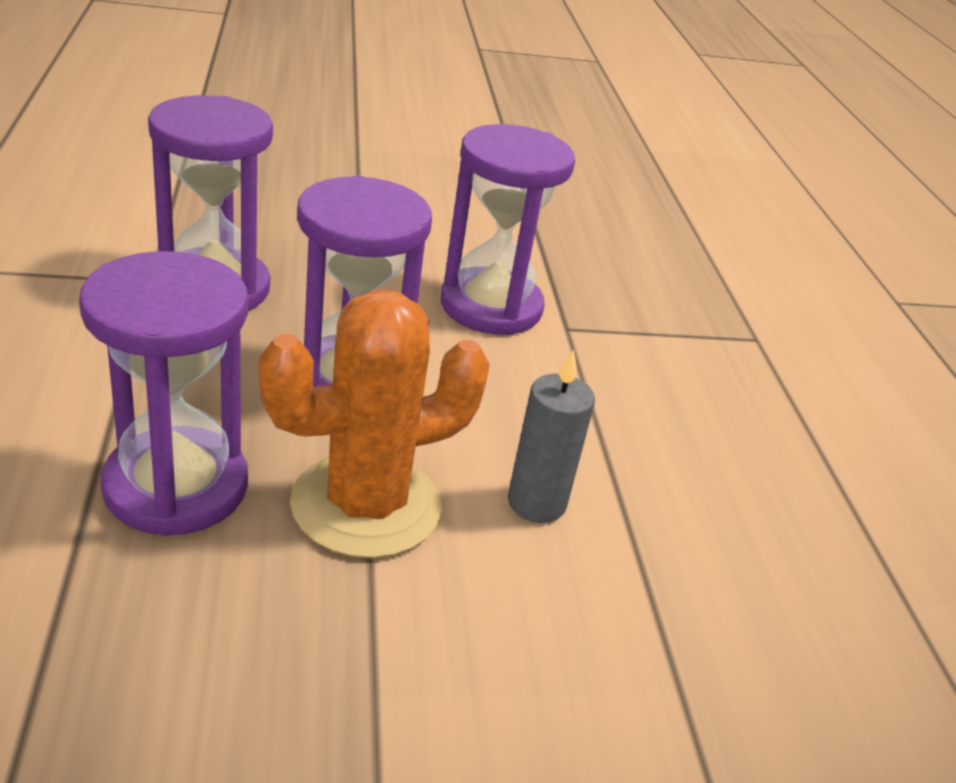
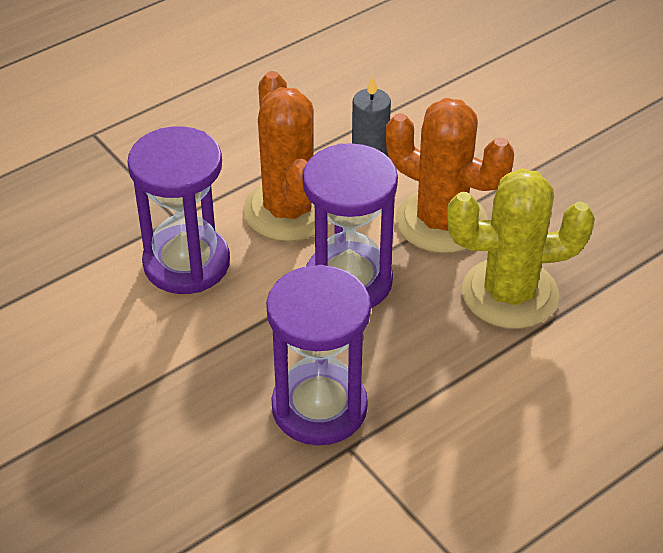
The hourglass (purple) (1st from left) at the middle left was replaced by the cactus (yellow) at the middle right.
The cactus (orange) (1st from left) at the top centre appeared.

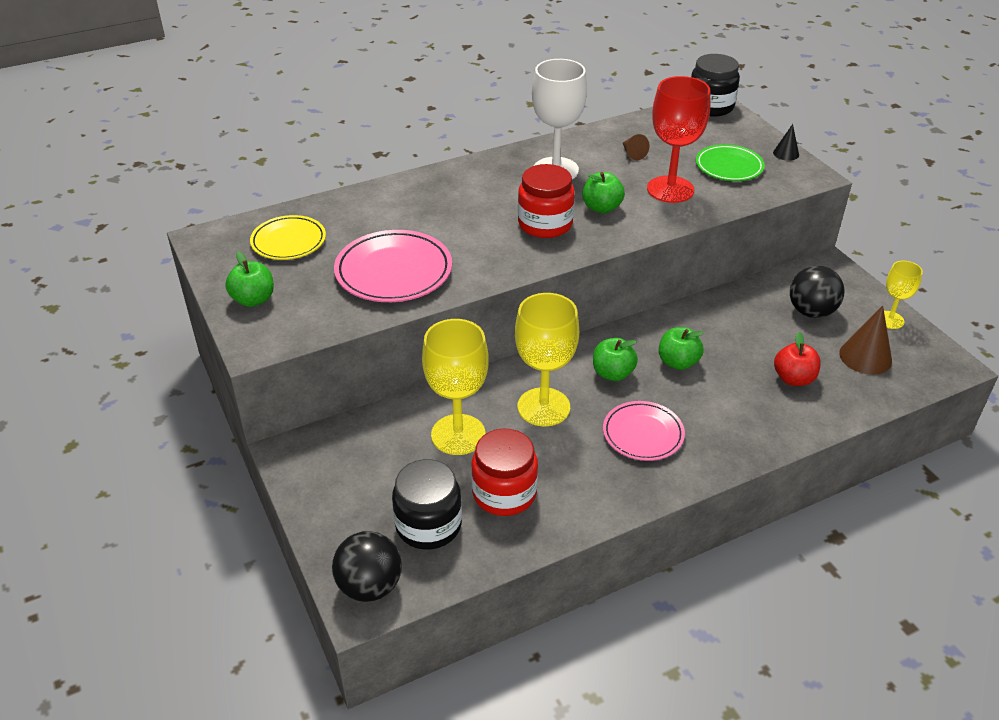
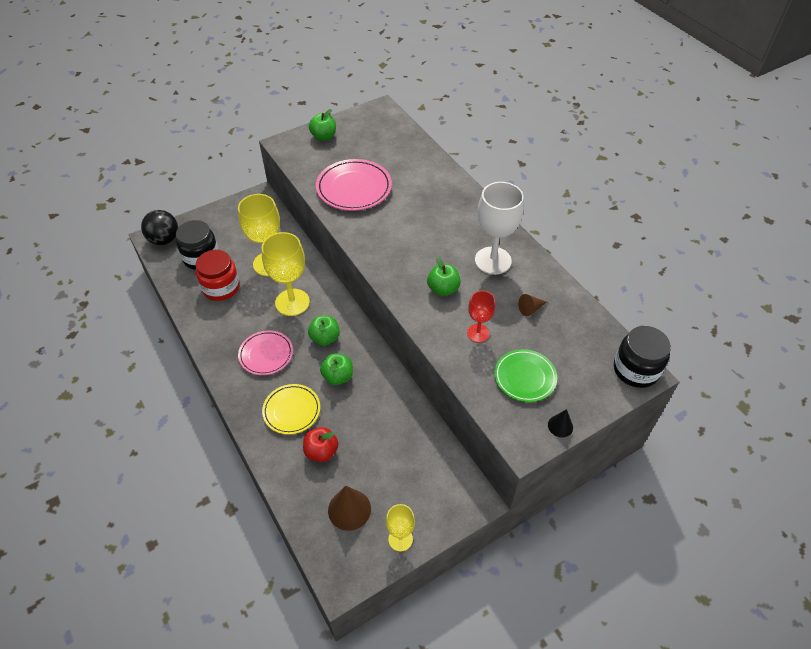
The plate (yellow) moved from the top left to the centre.
The jar (red) (2nd from left) at the top centre disappeared.
The goblet (red) at the top right changed to 0.56 times the size.
The ball (black) (2nd from left) at the middle right disappeared.

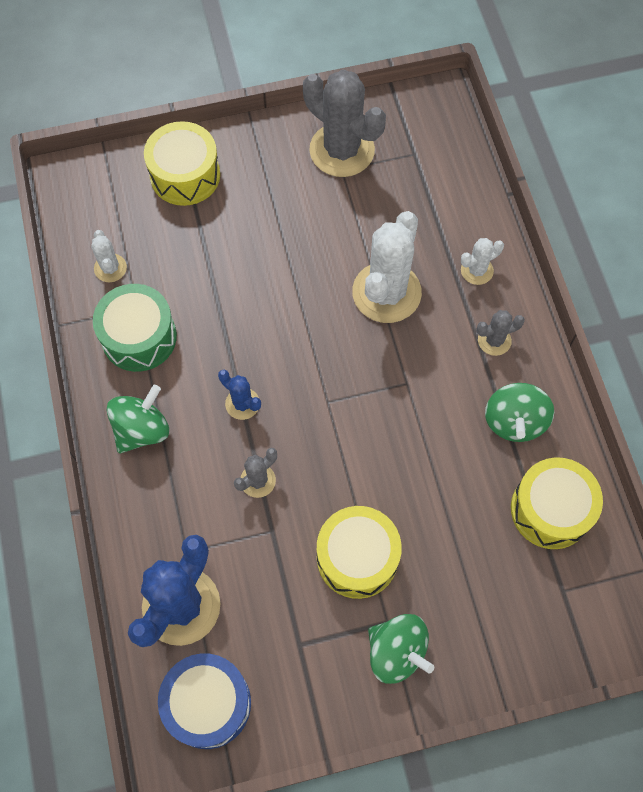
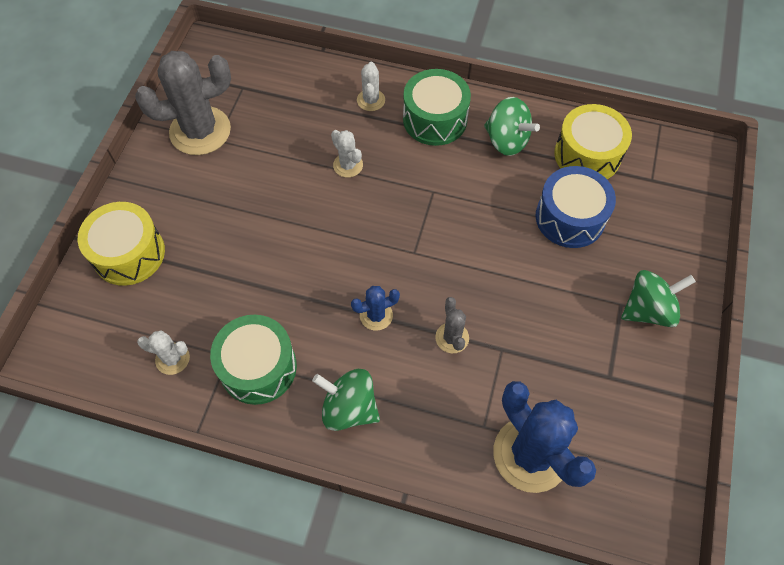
The spinning top (green) (1st from left) at the middle left turned 45 degrees counterclockwise.
The drum (blue) moved from the bottom left to the middle right.
The drum (yellow) (2nd from left) at the bottom centre disappeared.
The cactus (white) (2nd from left) at the centre changed to 0.48 times the size.
The cactus (grey) (3rd from left) at the middle right was replaced by the drum (green) (2nd from left) at the top centre.

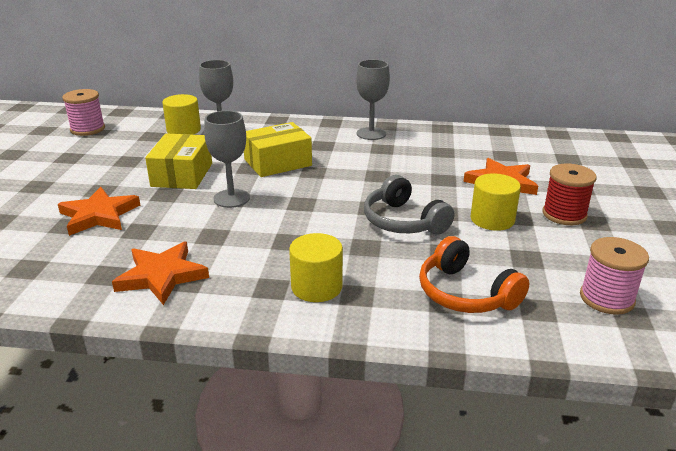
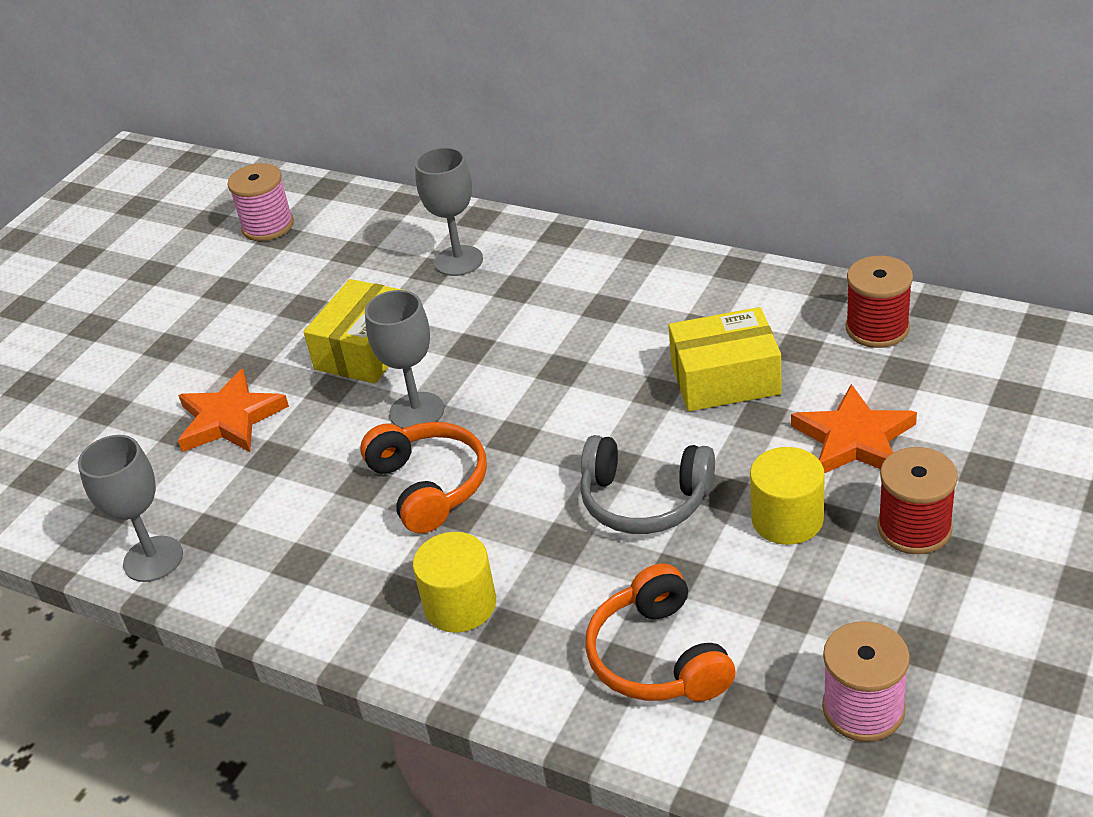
The star (orange) (2nd from left) at the middle left disappeared.
The cylinder (yellow) (1st from left) at the top left disappeared.
The box (yellow) (2nd from left) moved from the top centre to the centre.
The goblet (grey) (3rd from left in the first image) moved from the top centre to the middle left.
The headphones (grey) at the centre turned 60 degrees counterclockwise.
The headphones (orange) (1st from left) at the centre appeared.
The spool (red) (1st from left) at the middle right appeared.

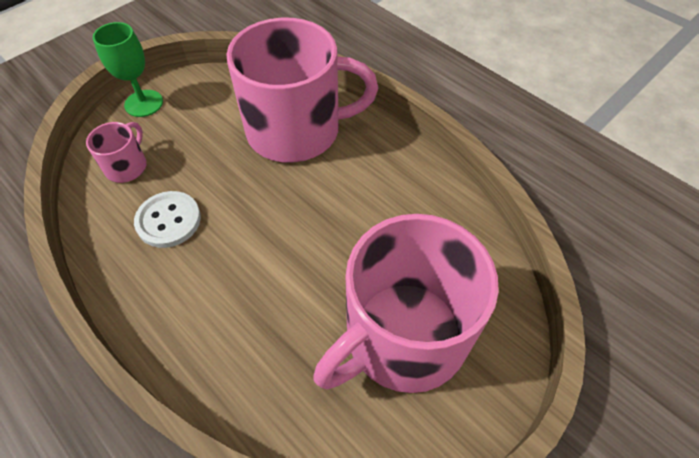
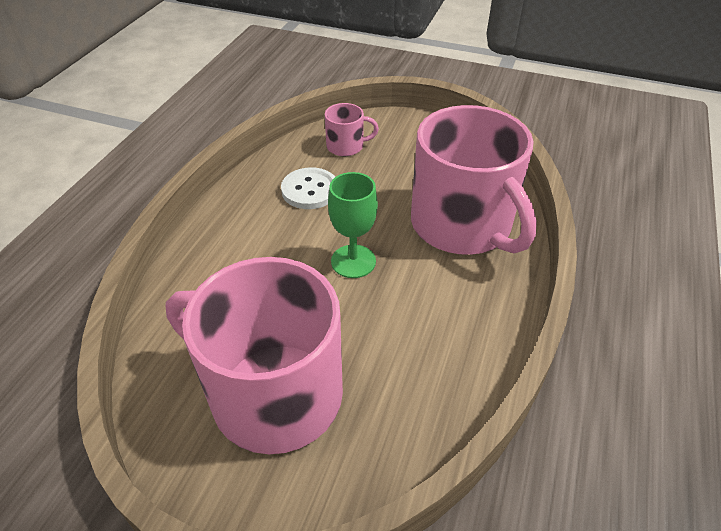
The goblet (green) moved from the top left to the centre.

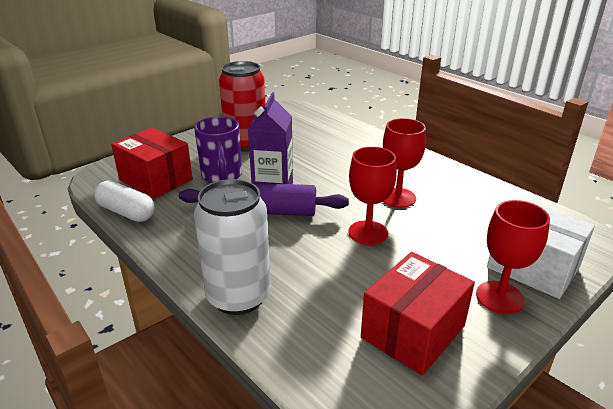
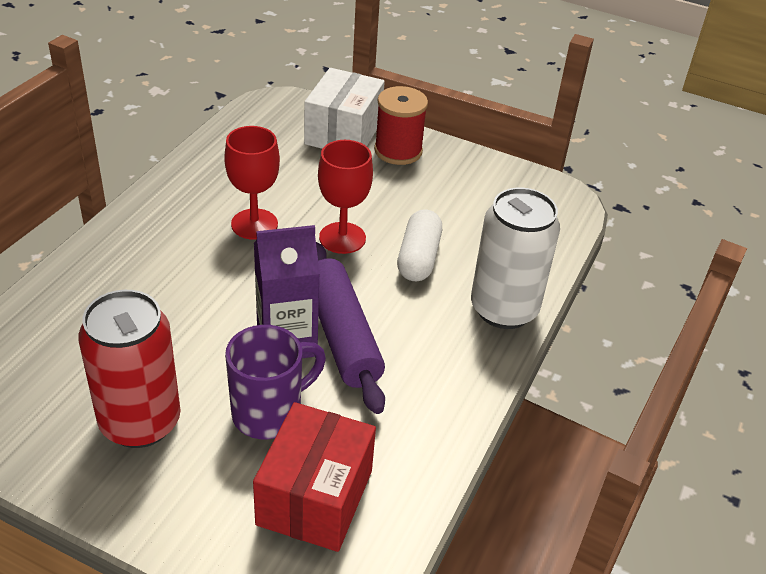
The capsule (white) moved from the middle left to the centre.
The box (red) (2nd from left) at the bottom right disappeared.
The goblet (red) (3rd from left) at the middle right was replaced by the spool (red) at the top centre.

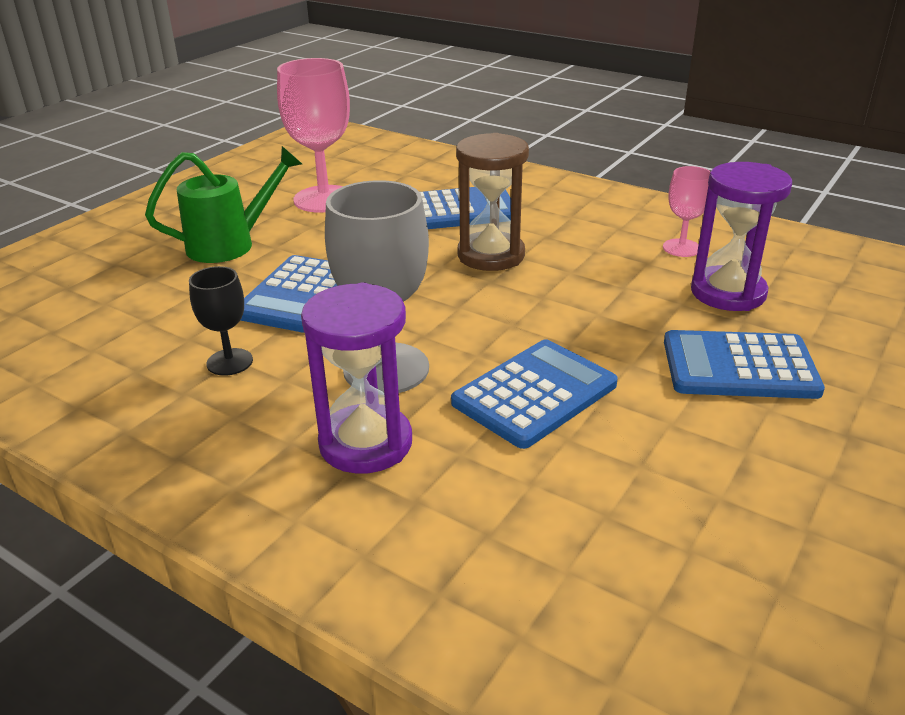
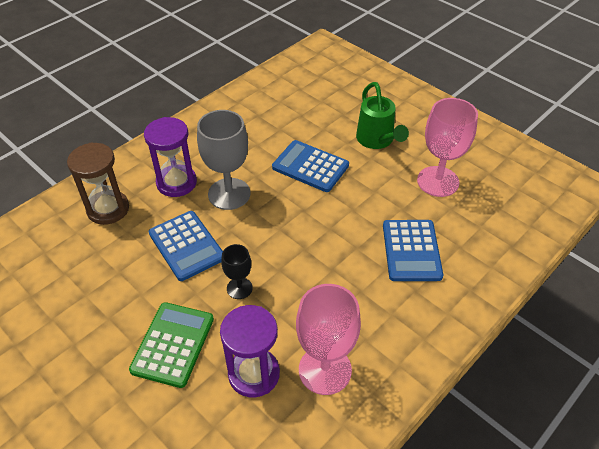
The goblet (black) moved from the middle left to the centre.
The hourglass (brown) moved from the top centre to the middle left.
The goblet (pink) (2nd from left in the first image) at the top right changed to 1.86 times the size.
The calculator (blue) (4th from left) at the middle right became the calculator (green) at the bottom left.

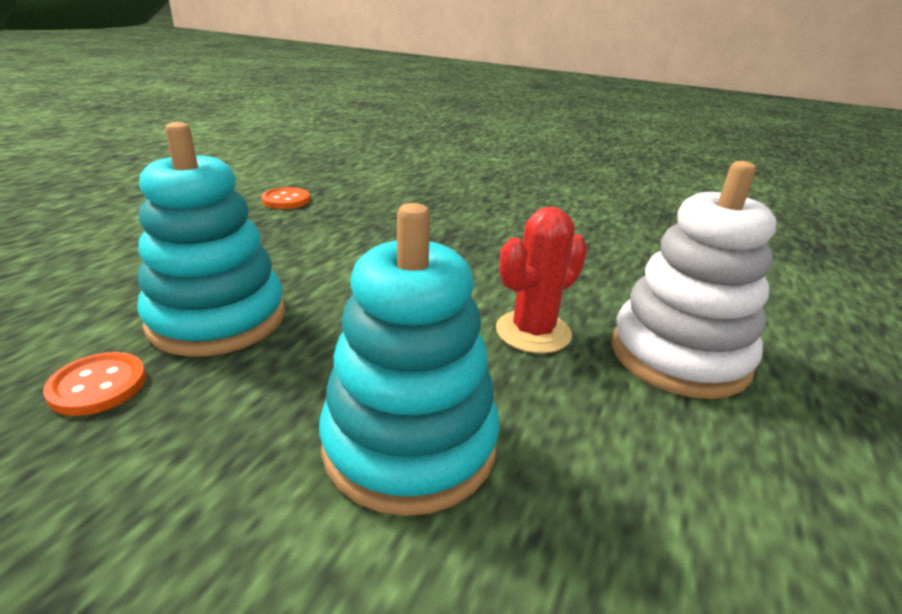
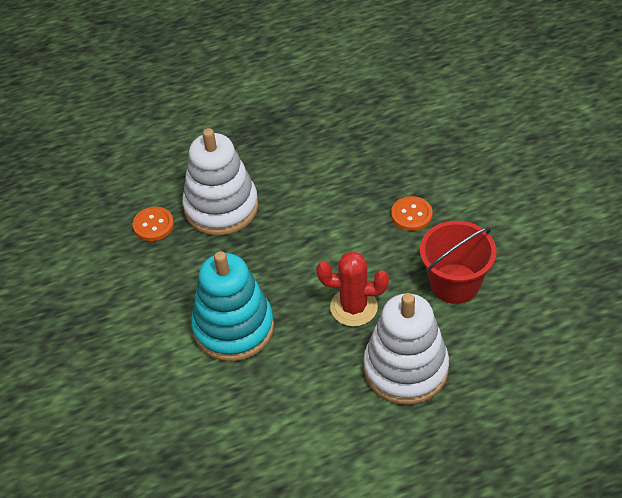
The stacking toy (turquoise) (1st from left) at the middle left became the stacking toy (white) (1st from left) at the centre.
The button (orange) (2nd from left) moved from the top left to the centre.
The bucket (red) at the middle right appeared.

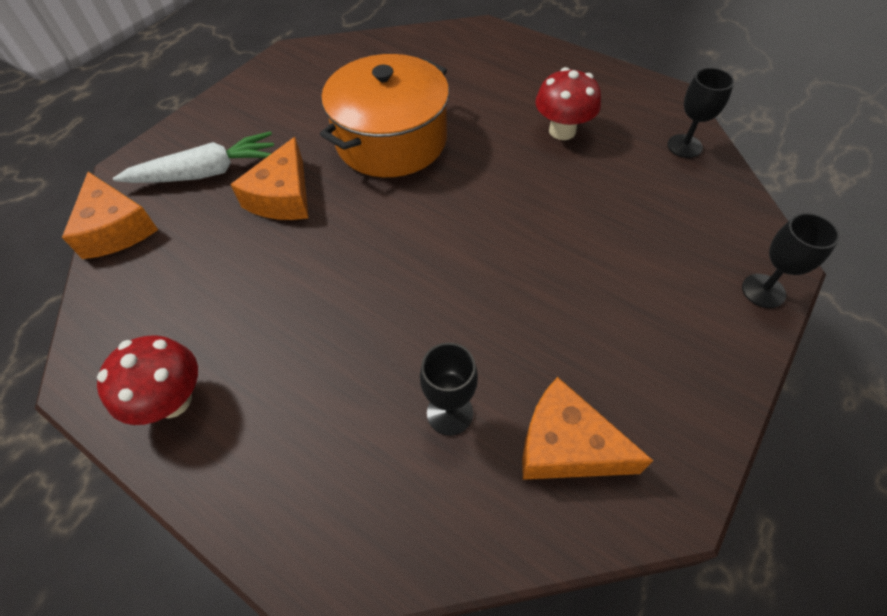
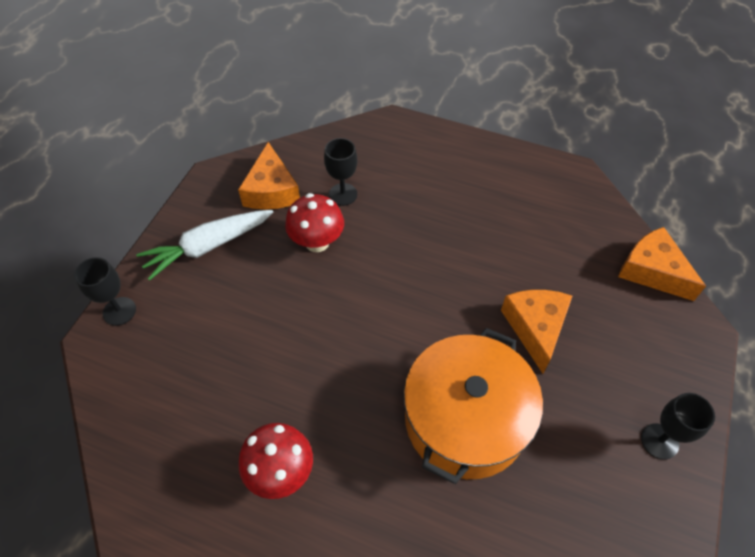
The mushroom (red) (1st from left in the first image) moved from the middle left to the centre.
The carrot (white) moved from the top left to the middle left.
The cheese (orange) (3rd from left in the first image) at the bottom centre turned 75 degrees clockwise.
The goblet (black) (2nd from left in the first image) moved from the top right to the bottom right.

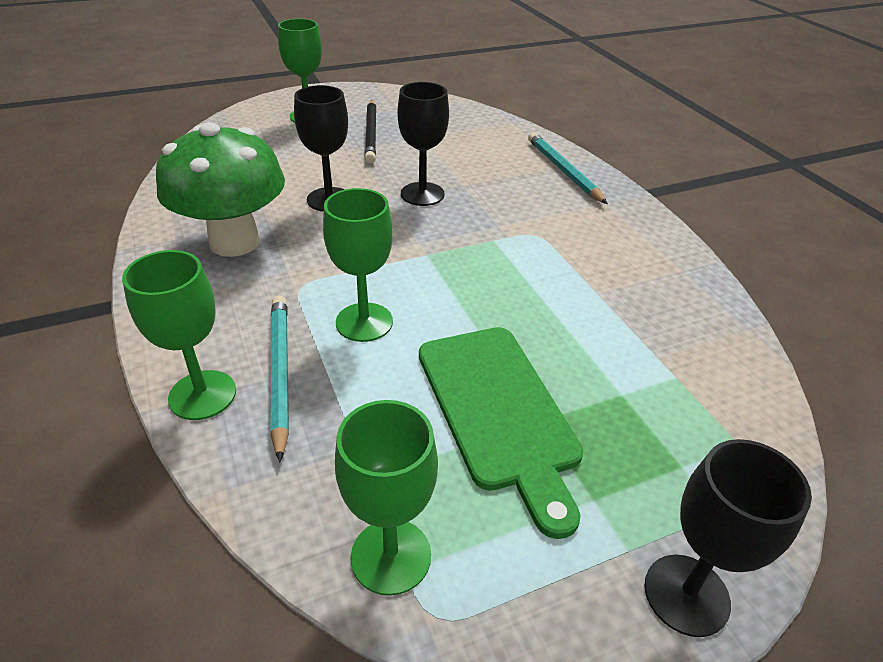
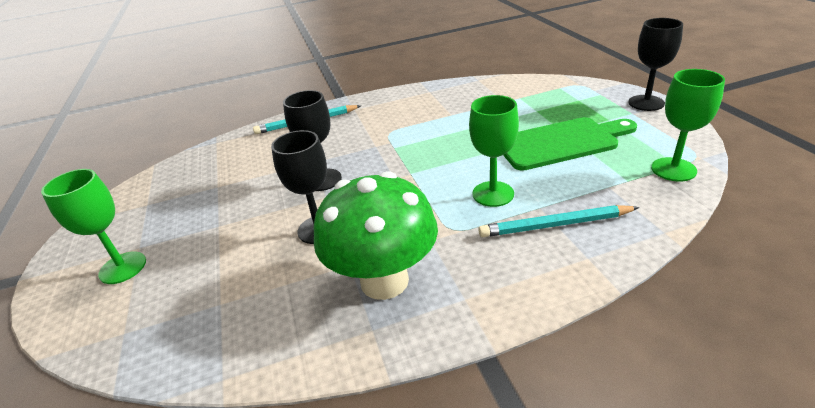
The goblet (green) (1st from left) at the middle left disappeared.
The pencil (black) at the top centre disappeared.

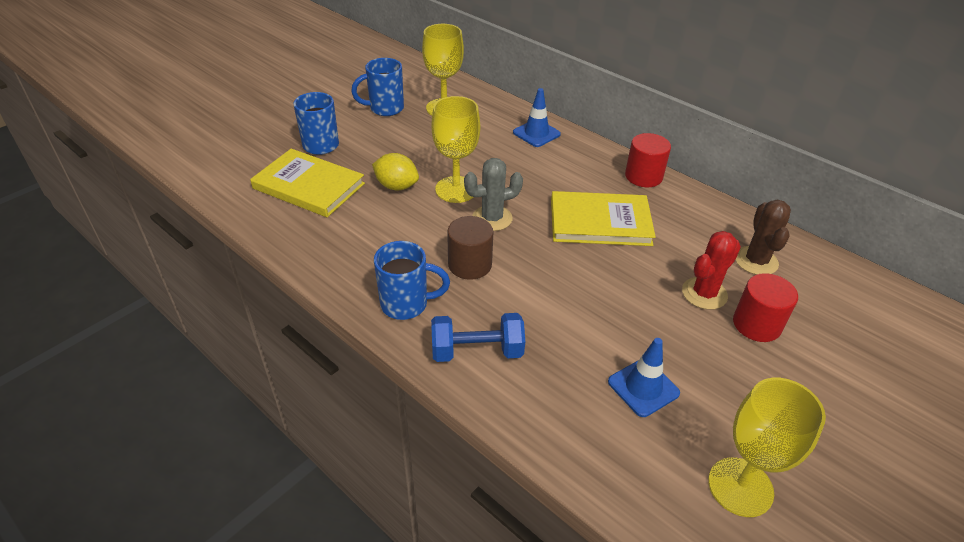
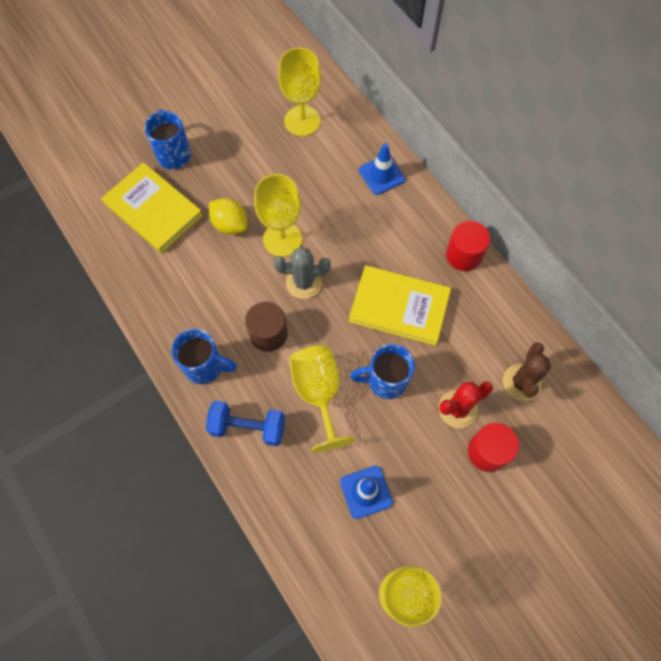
The mug (blue) (2nd from left in the first image) moved from the top centre to the centre.
The goblet (yellow) (3rd from left) at the centre appeared.

